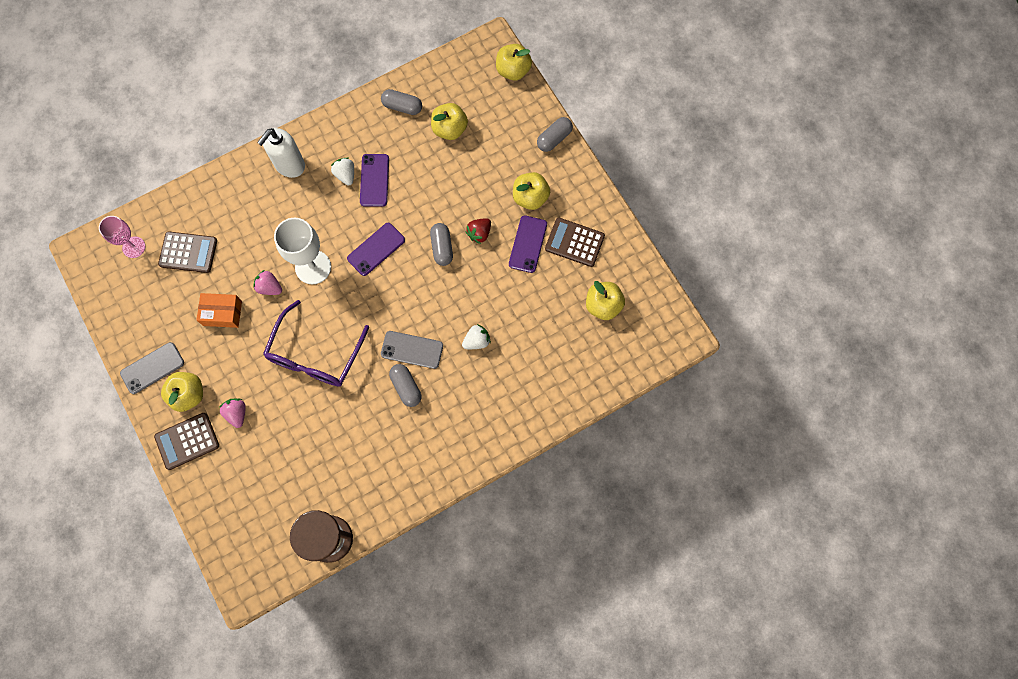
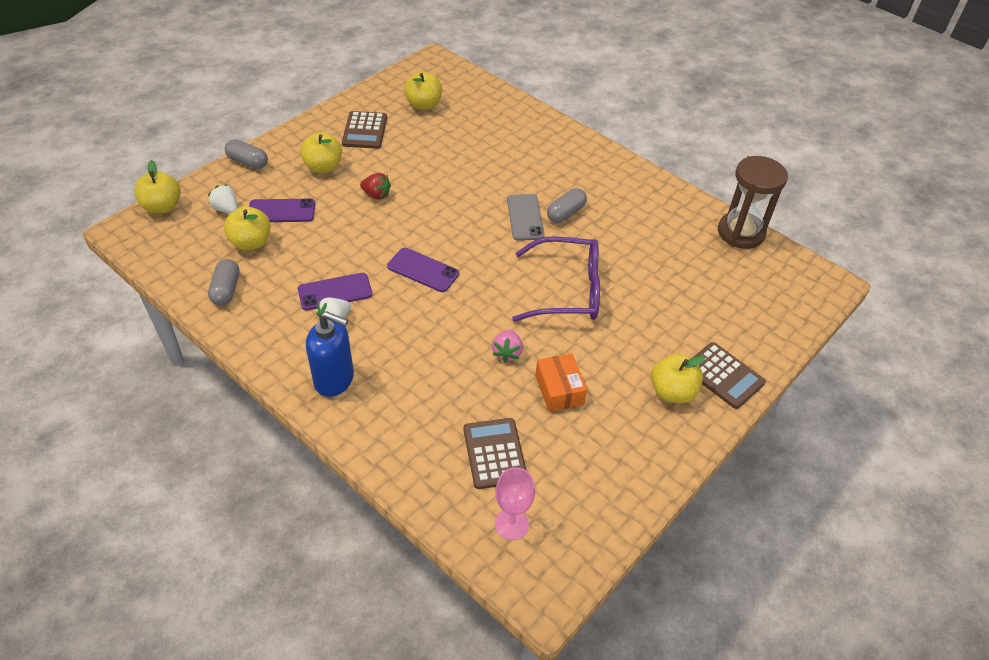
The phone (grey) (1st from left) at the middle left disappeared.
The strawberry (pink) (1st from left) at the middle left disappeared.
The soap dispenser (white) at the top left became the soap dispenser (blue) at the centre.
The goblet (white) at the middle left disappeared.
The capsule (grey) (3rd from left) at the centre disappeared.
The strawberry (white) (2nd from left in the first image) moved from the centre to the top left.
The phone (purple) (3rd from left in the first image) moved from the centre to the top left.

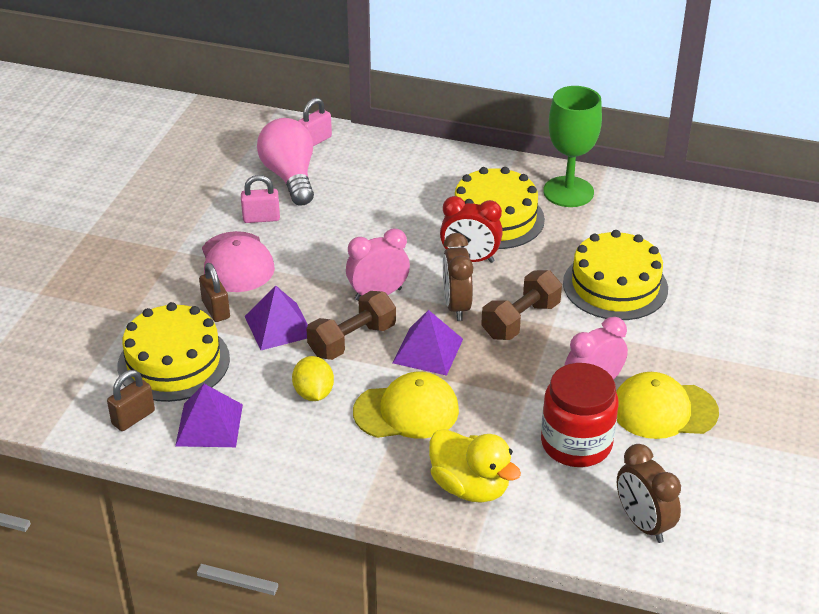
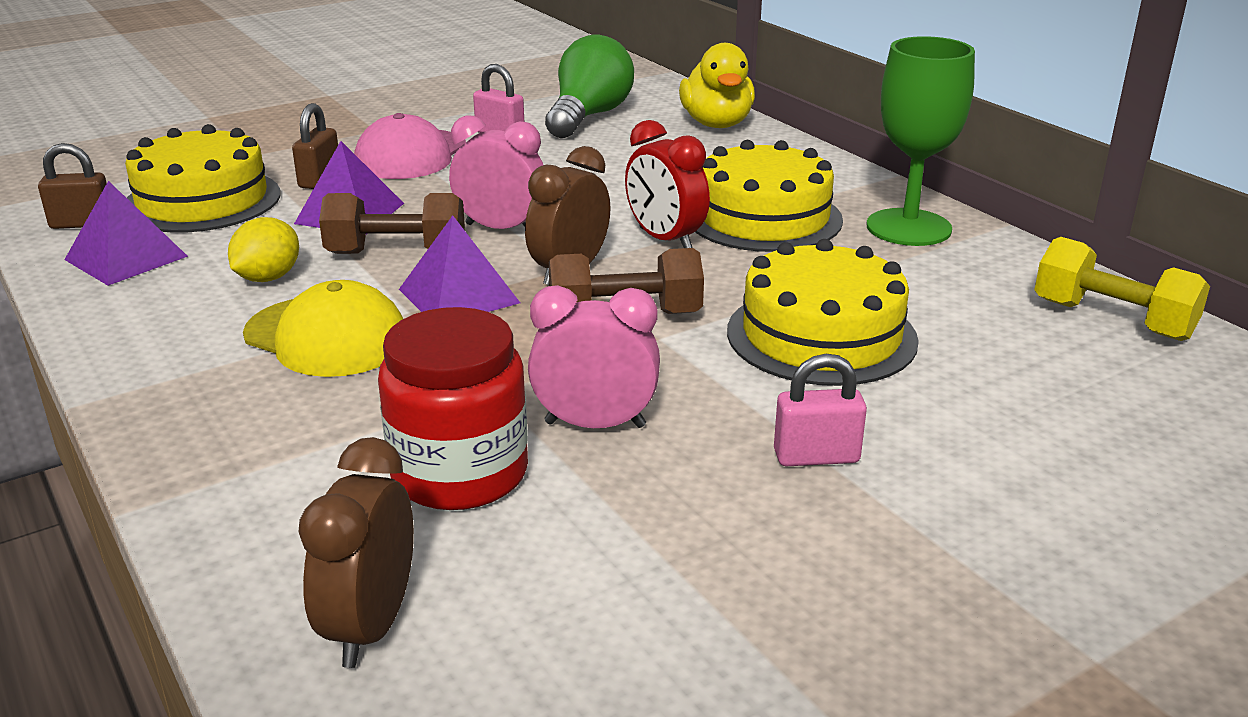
The light bulb (pink) at the top centre became the light bulb (green) at the top centre.
The padlock (pink) (2nd from left) moved from the top centre to the centre.
The duck (yellow) moved from the bottom centre to the top centre.
The cap (yellow) (2nd from left) at the middle right disappeared.
The dumbbell (yellow) at the middle right appeared.

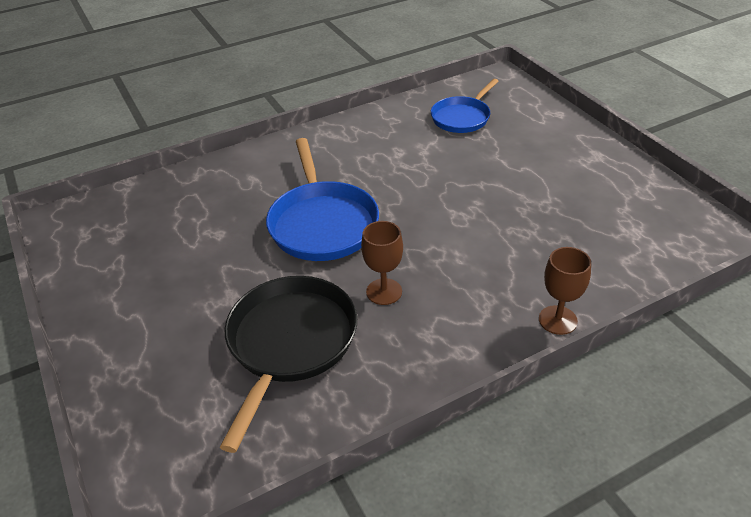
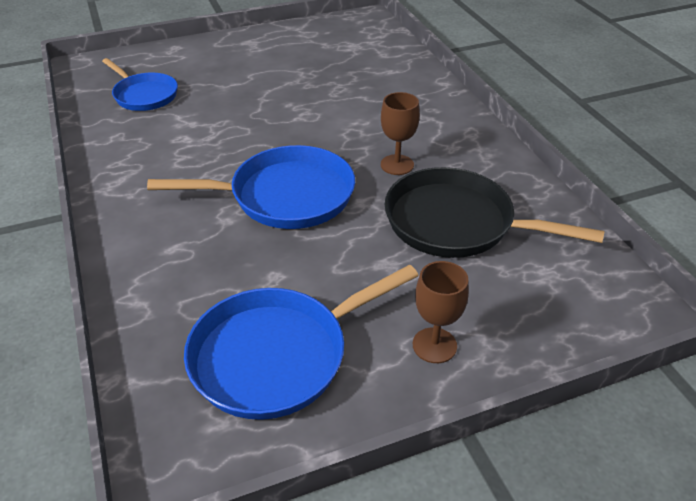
The goblet (brown) (2nd from left) moved from the middle right to the centre.
The pan (blue) (3rd from left) at the bottom centre appeared.

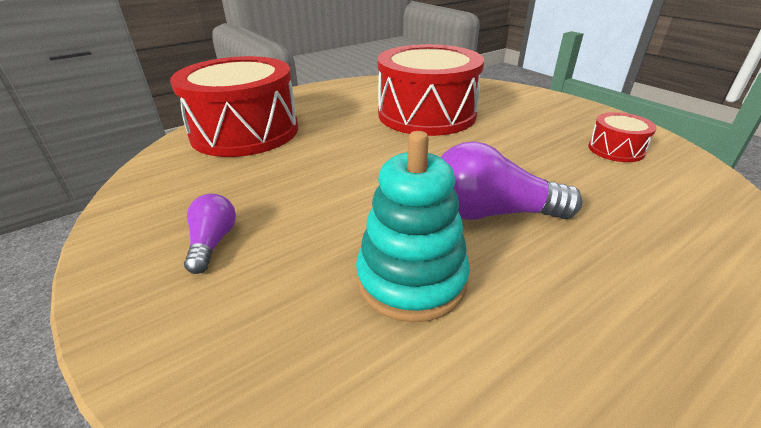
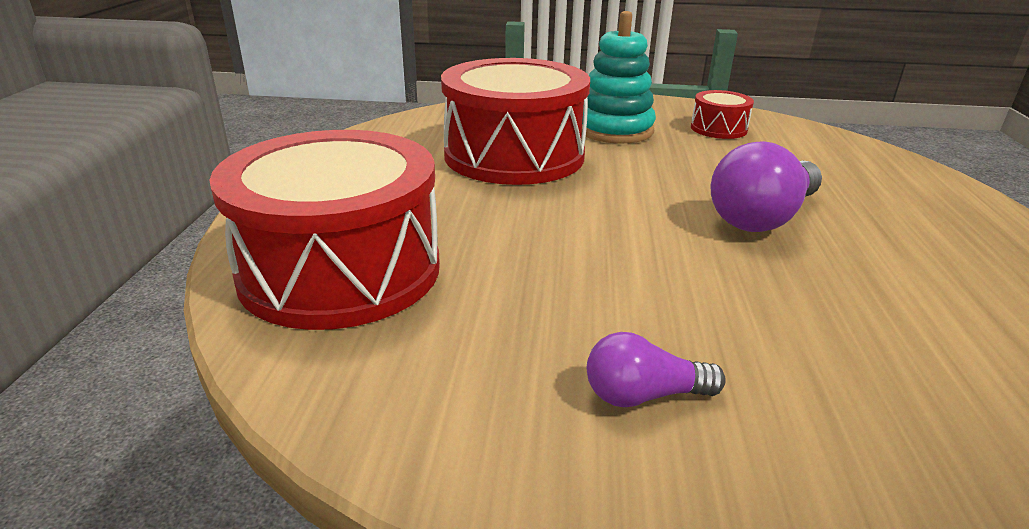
The light bulb (purple) (1st from left) at the middle left turned 45 degrees counterclockwise.
The stacking toy (turquoise) moved from the centre to the top centre.

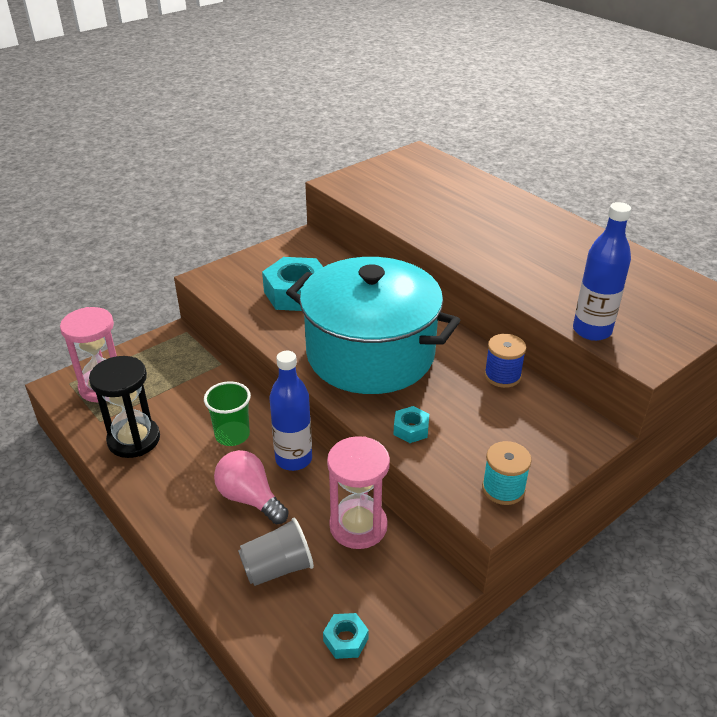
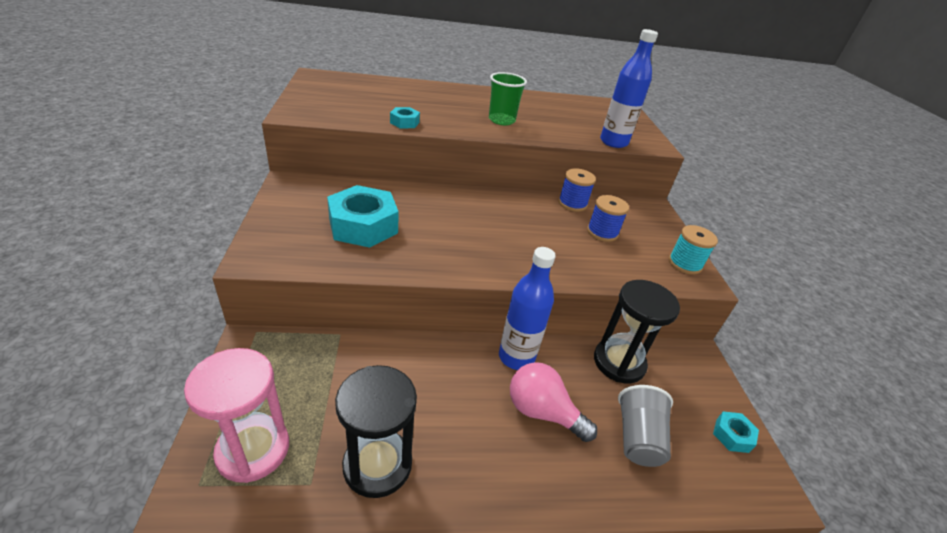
The cup (green) moved from the middle left to the top centre.
The light bulb (pink) at the bottom centre turned 45 degrees clockwise.
The pot (turquoise) at the centre disappeared.
The hourglass (pink) (2nd from left) at the bottom centre became the hourglass (black) (2nd from left) at the middle right.
The nut (turquoise) (3rd from left in the first image) moved from the centre to the top centre.
The spool (blue) (2nd from left) at the centre appeared.

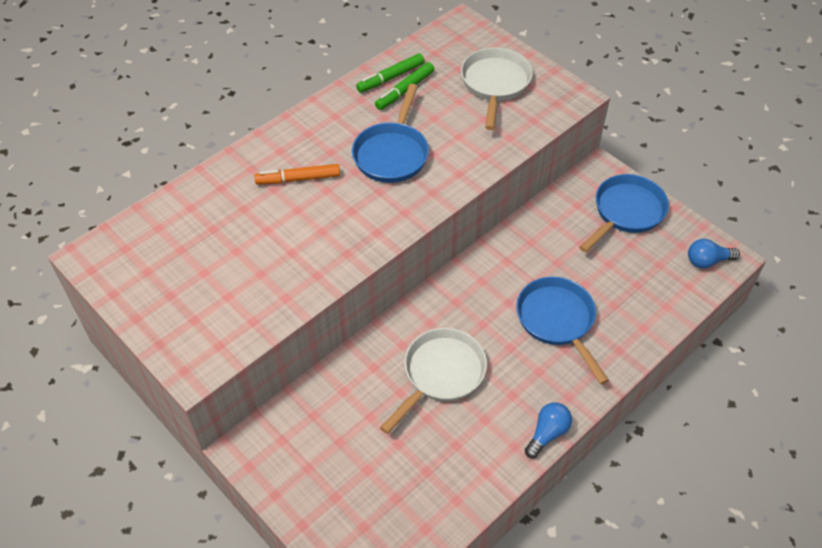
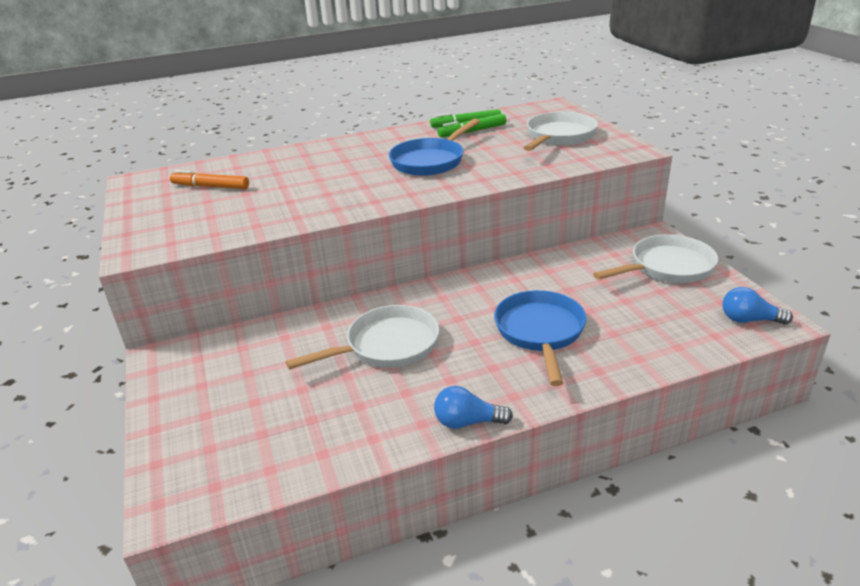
The marker (orange) moved from the top centre to the top left.
The light bulb (blue) (1st from left) at the bottom right turned 150 degrees counterclockwise.
The pan (blue) (3rd from left) at the middle right became the pan (white) (3rd from left) at the middle right.

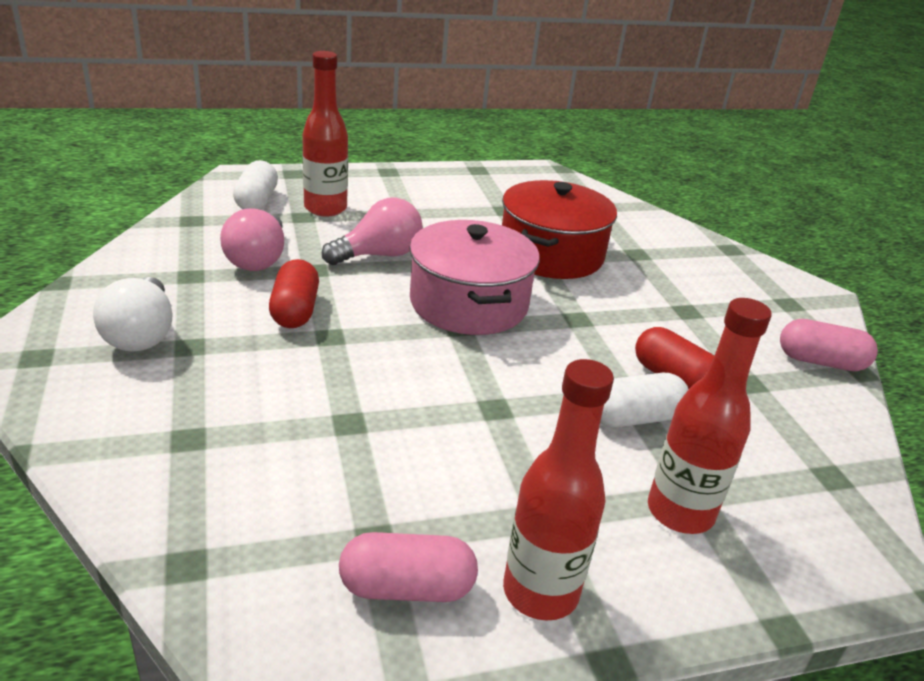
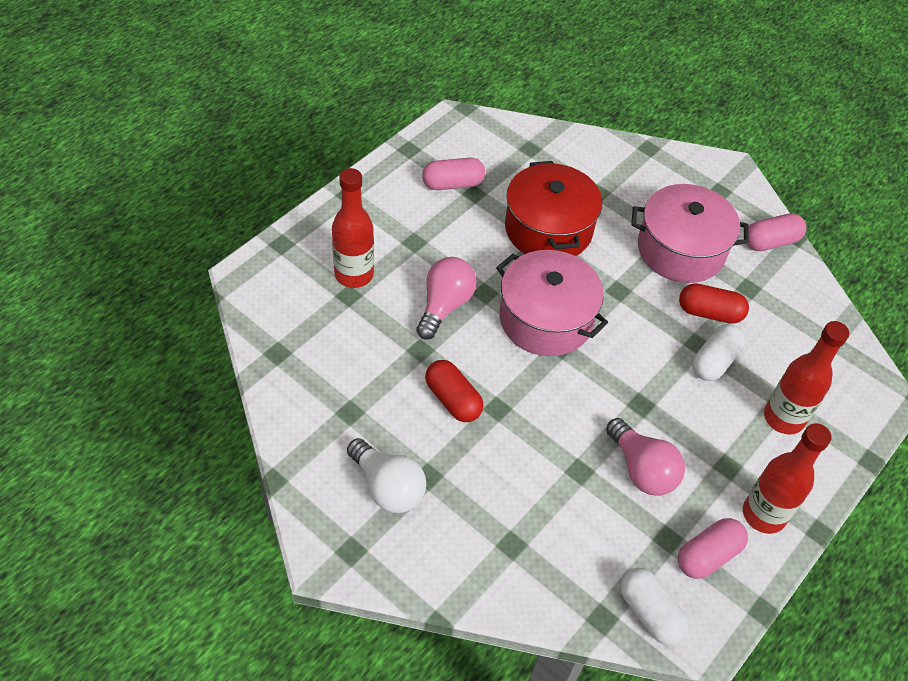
The light bulb (pink) (1st from left in the first image) moved from the middle left to the bottom right.
The capsule (white) (1st from left) moved from the top left to the bottom right.
The capsule (pink) (1st from left) at the top centre appeared.
The pot (pink) (2nd from left) at the middle right appeared.

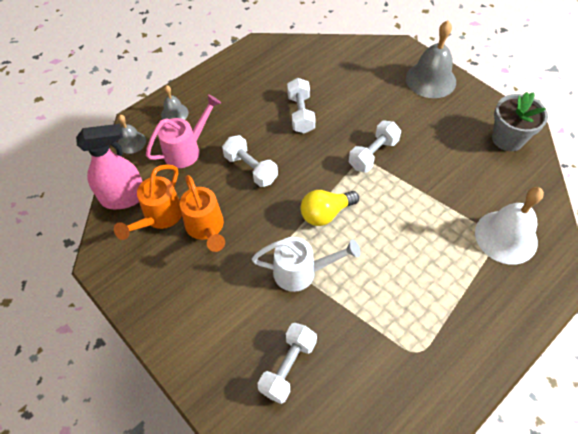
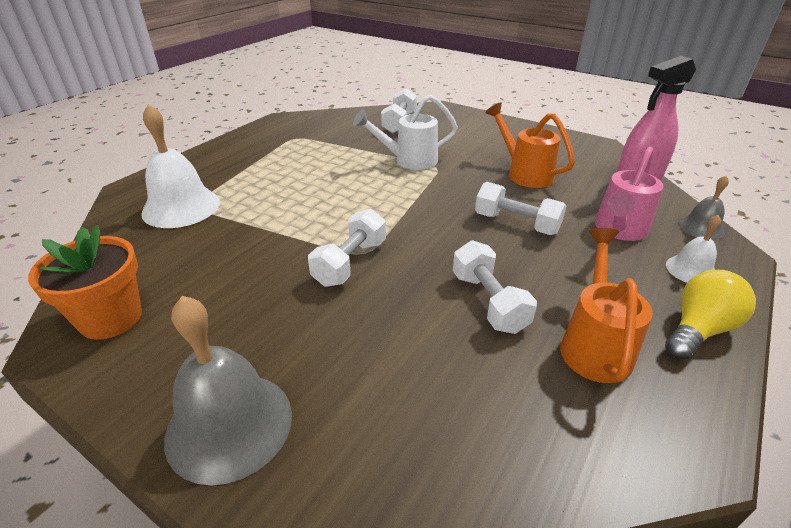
The watering can (orange) (1st from left in the first image) moved from the middle left to the middle right.
The bell (grey) (2nd from left) at the top left became the bell (white) (2nd from left) at the middle right.
The light bulb (yellow) moved from the centre to the middle right.
The flower pot (grey) at the top right became the flower pot (orange) at the middle left.

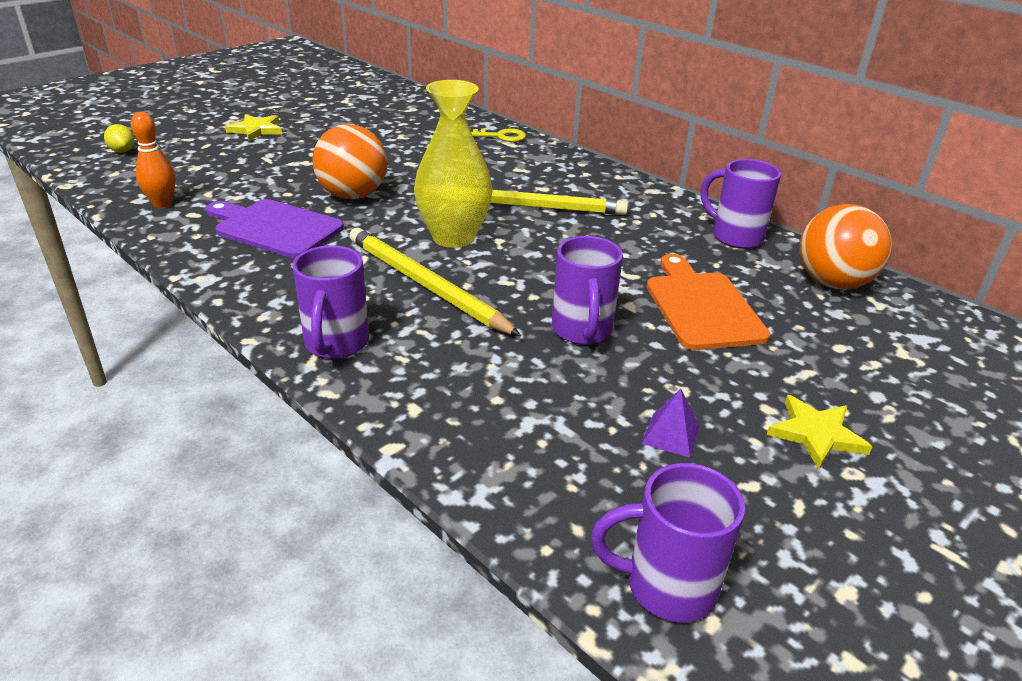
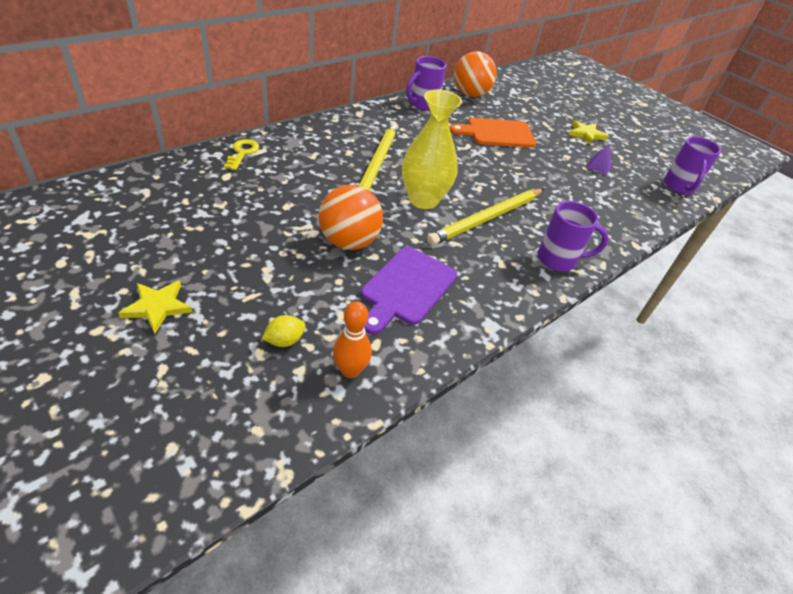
The lemon (yellow) moved from the top left to the centre.
The mug (purple) (2nd from left) at the centre disappeared.

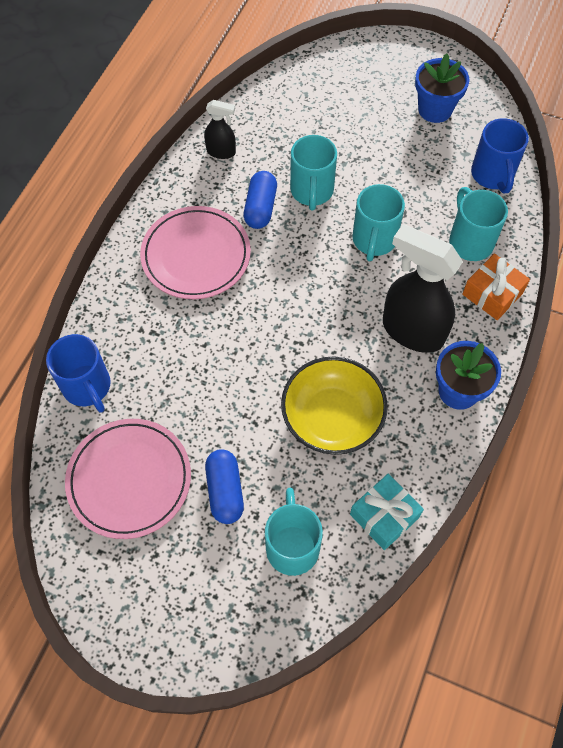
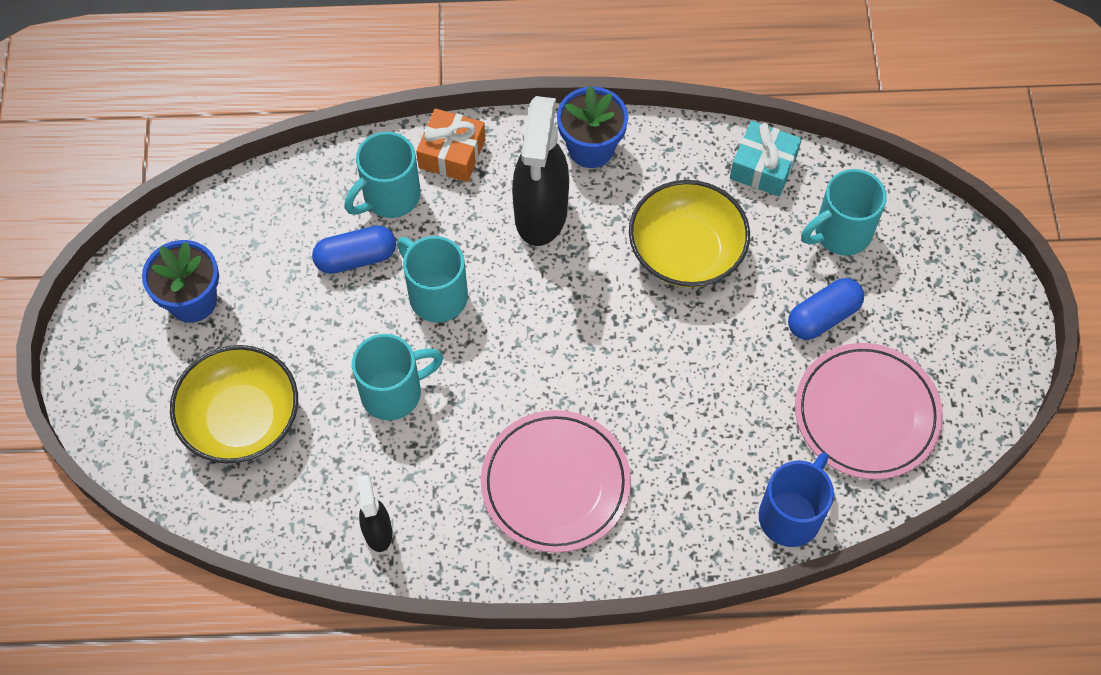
The capsule (blue) (2nd from left in the first image) moved from the top centre to the middle left.
The mug (turquoise) (3rd from left) at the top right turned 120 degrees counterclockwise.
The mug (blue) (2nd from left) at the top right disappeared.
The bowl (yellow) (1st from left) at the middle left appeared.

